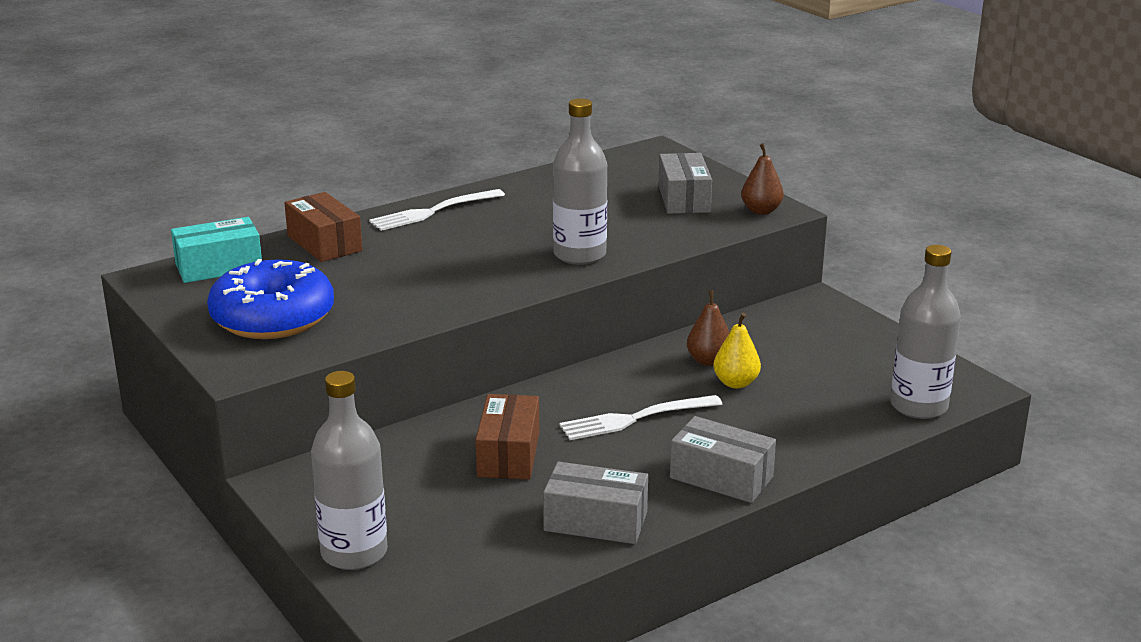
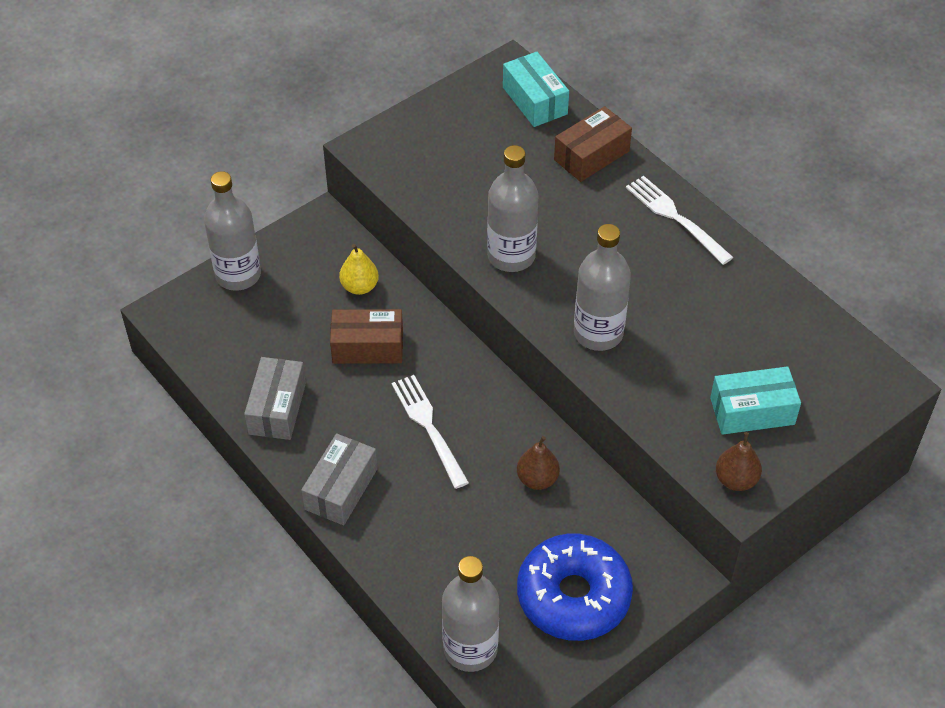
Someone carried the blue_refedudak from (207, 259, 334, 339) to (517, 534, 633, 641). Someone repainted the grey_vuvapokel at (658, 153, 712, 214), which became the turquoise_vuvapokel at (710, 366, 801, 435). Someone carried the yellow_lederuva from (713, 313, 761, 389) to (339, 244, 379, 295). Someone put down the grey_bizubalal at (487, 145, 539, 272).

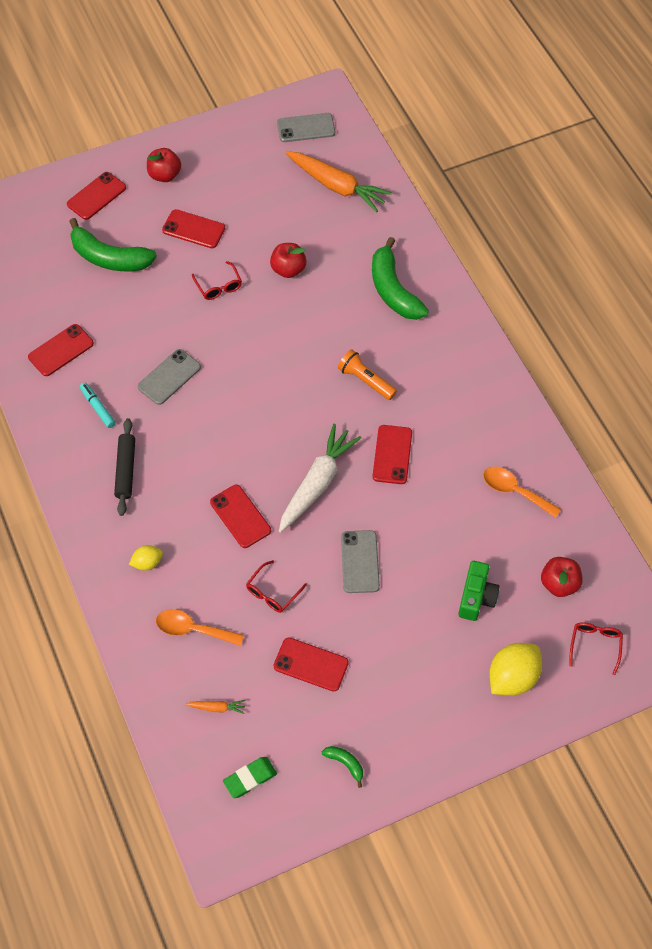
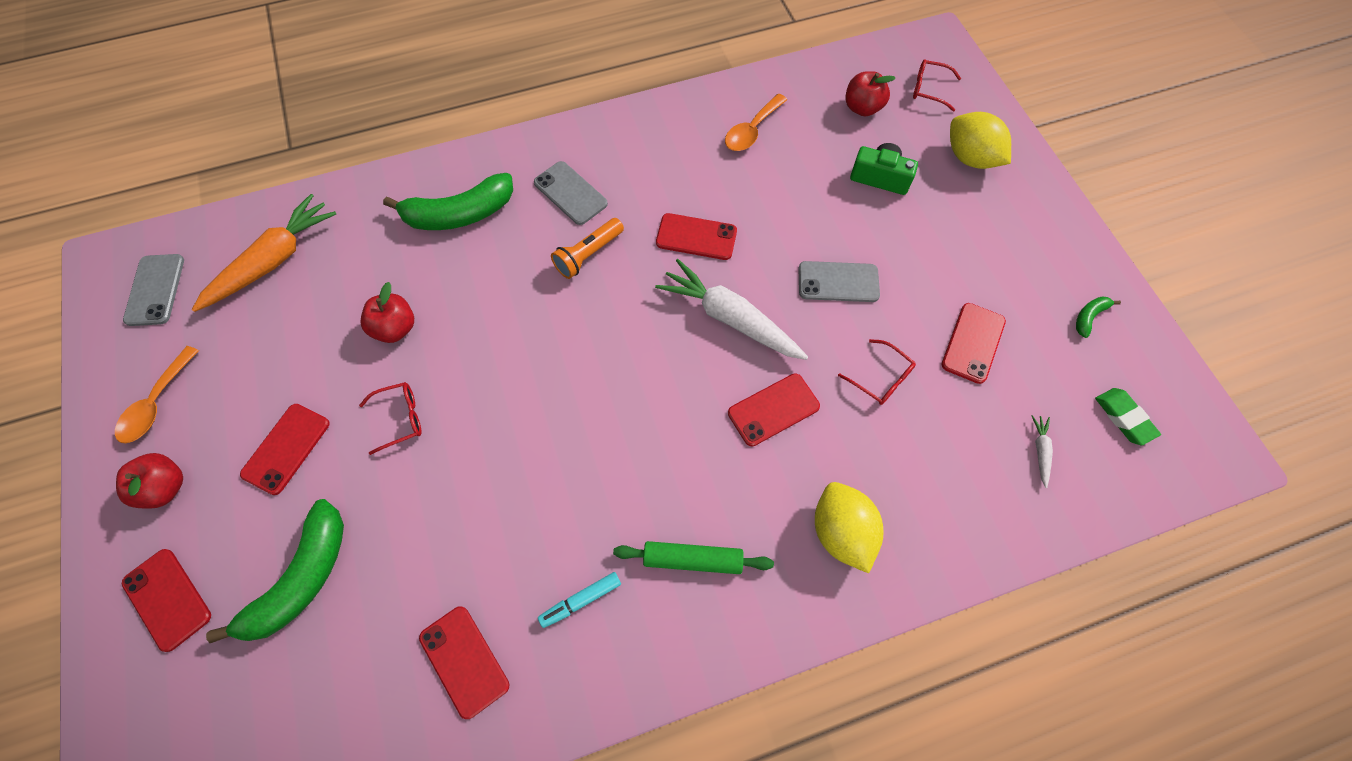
Someone repainted the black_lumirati at (114, 418, 135, 516), which became the green_lumirati at (613, 541, 774, 574). Someone scaled the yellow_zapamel at (129, 545, 163, 571) by 1.86. Someone carried the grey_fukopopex from (138, 349, 201, 405) to (534, 161, 608, 225). Someone carried the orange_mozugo from (156, 609, 244, 646) to (115, 346, 199, 443). Someone repainted the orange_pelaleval at (185, 700, 246, 714), which became the white_pelaleval at (1031, 415, 1053, 488).

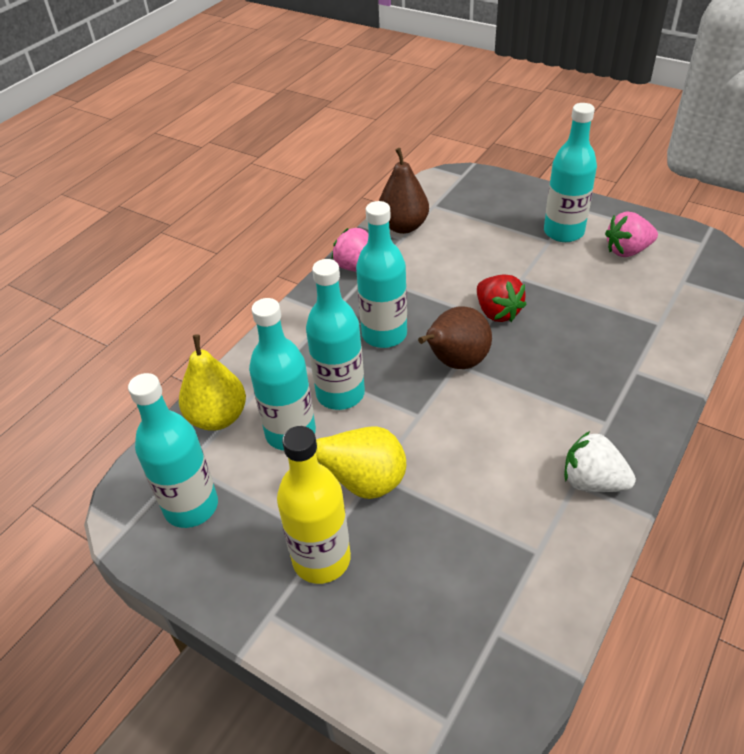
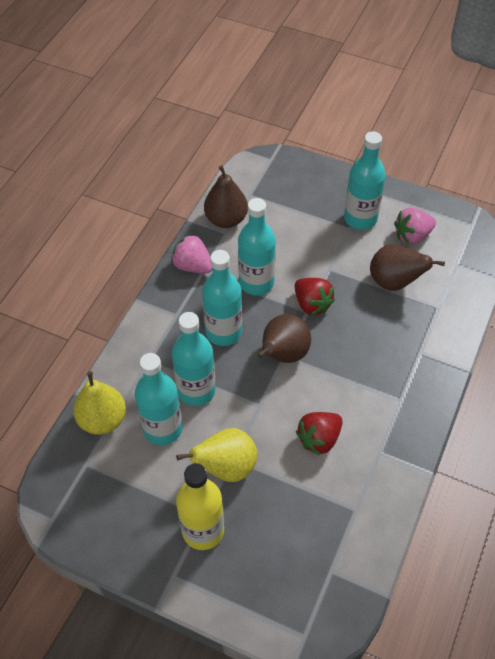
Someone carried the turquoise_bizubalal from (128, 373, 218, 528) to (238, 198, 276, 295). Someone took away the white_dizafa at (564, 431, 636, 492). Someone put down the red_dizafa at (296, 412, 343, 456). Someone put down the brown_lederuva at (370, 244, 445, 291).

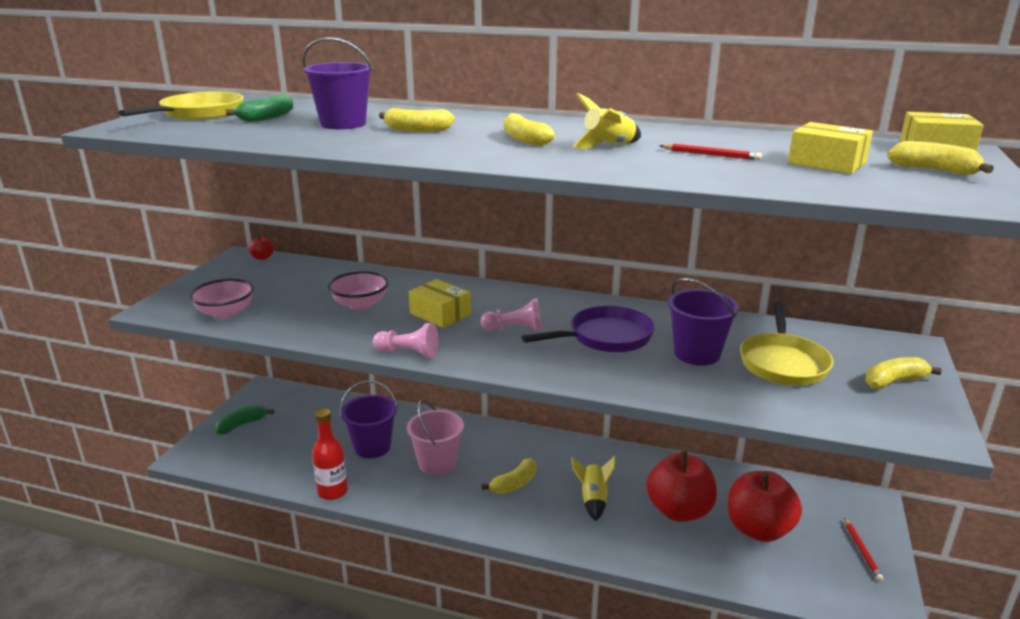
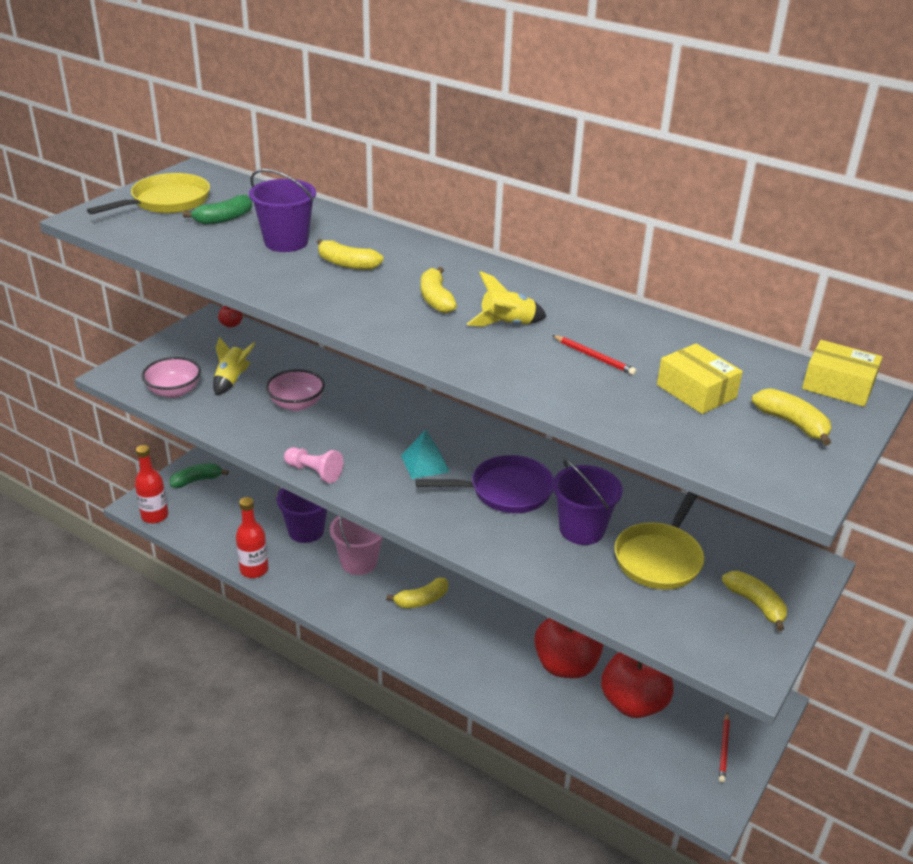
Someone took away the yellow_vuvapokel at (409, 279, 471, 328). Someone swapped the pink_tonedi at (480, 298, 542, 331) for the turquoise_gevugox at (401, 429, 450, 479). Someone carried the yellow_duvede from (571, 456, 616, 521) to (213, 337, 256, 395). Someone rotated the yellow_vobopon at (865, 357, 942, 389) by 60 degrees clockwise. Someone put down the red_bizubalal at (135, 445, 169, 523).

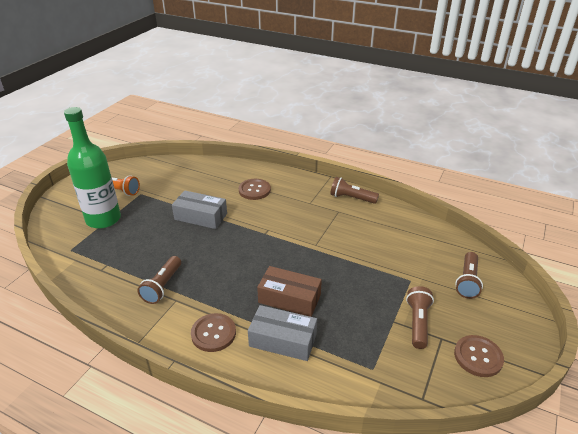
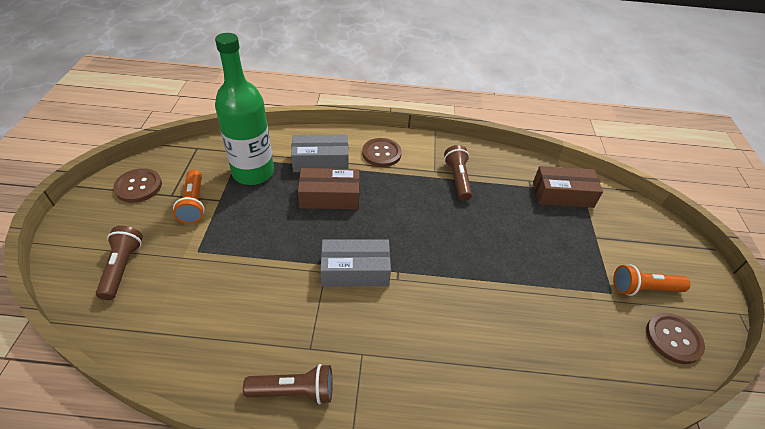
Someone carried the green_bizubalal from (64, 107, 121, 229) to (215, 33, 274, 185). Someone carried the grey_vuvapokel from (172, 190, 227, 229) to (320, 239, 391, 287). Someone carried the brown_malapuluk from (239, 179, 271, 200) to (646, 313, 705, 364). Someone repainted the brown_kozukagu at (406, 286, 434, 349), which became the orange_kozukagu at (173, 169, 205, 224). Someone put down the brown_vuvapokel at (533, 166, 603, 208).

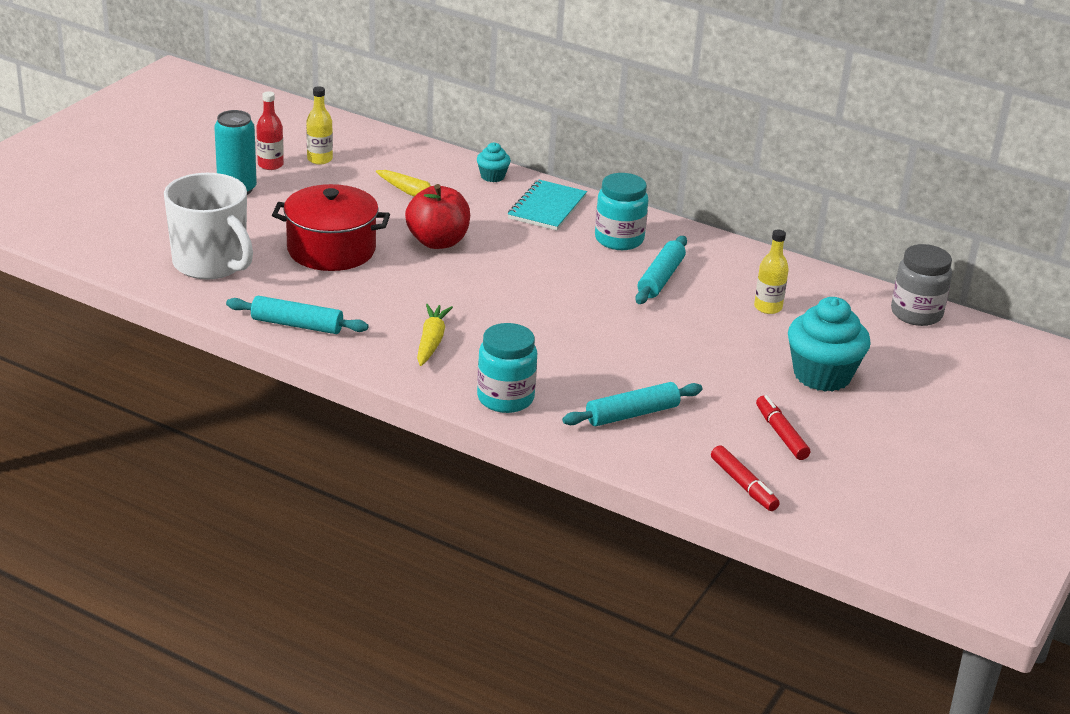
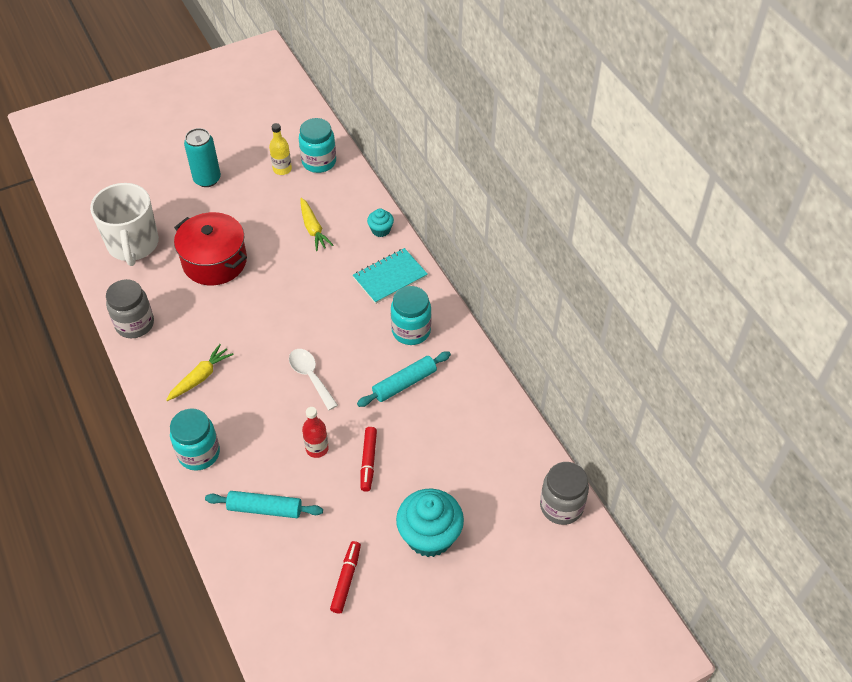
Someone swapped the turquoise_lumirati at (226, 296, 369, 334) for the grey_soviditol at (106, 279, 154, 338). Someone carried the red_bizubalal from (256, 91, 284, 170) to (302, 407, 329, 458). Someone took away the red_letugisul at (405, 184, 470, 249). Someone carried the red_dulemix from (711, 445, 780, 511) to (360, 427, 377, 492). Someone took away the yellow_bizubalal at (754, 229, 789, 314). Someone put down the white_mozugo at (289, 349, 338, 410). Someone put down the turquoise_soviditol at (299, 118, 336, 173).

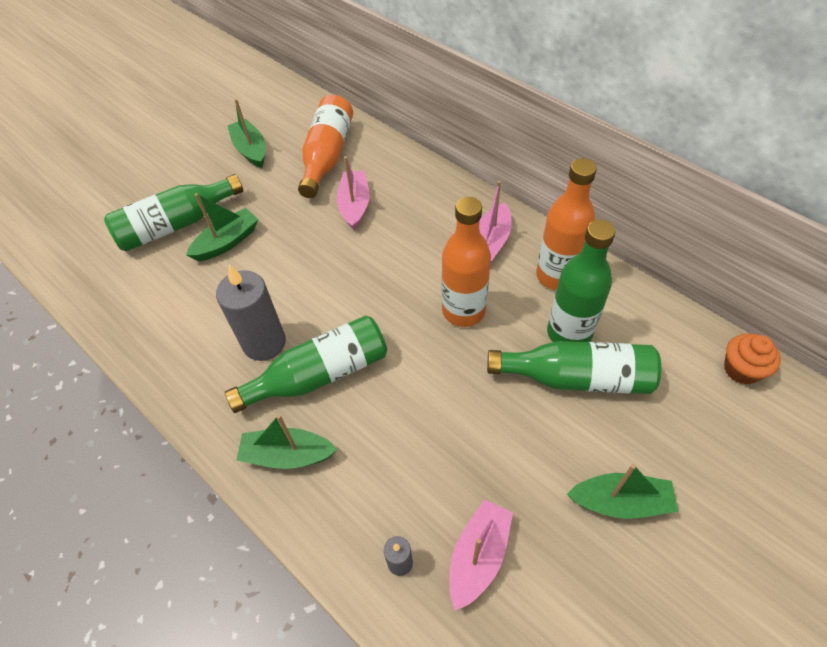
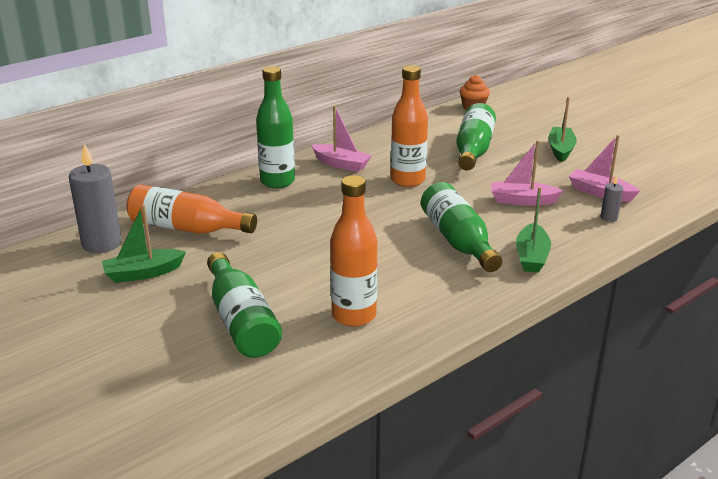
Someone took away the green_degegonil at (186, 193, 258, 261). Someone carried the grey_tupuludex from (216, 265, 286, 361) to (69, 144, 122, 253). Someone carried the pink_degegonil from (336, 156, 370, 230) to (491, 140, 563, 206). Someone carried the orange_bizubalal from (536, 158, 597, 290) to (330, 175, 378, 327). Someone carried the green_bizubalal from (547, 220, 615, 342) to (256, 66, 295, 188).

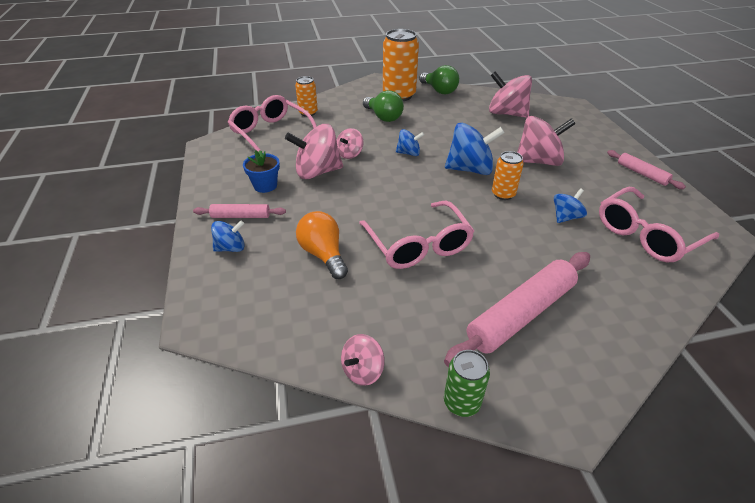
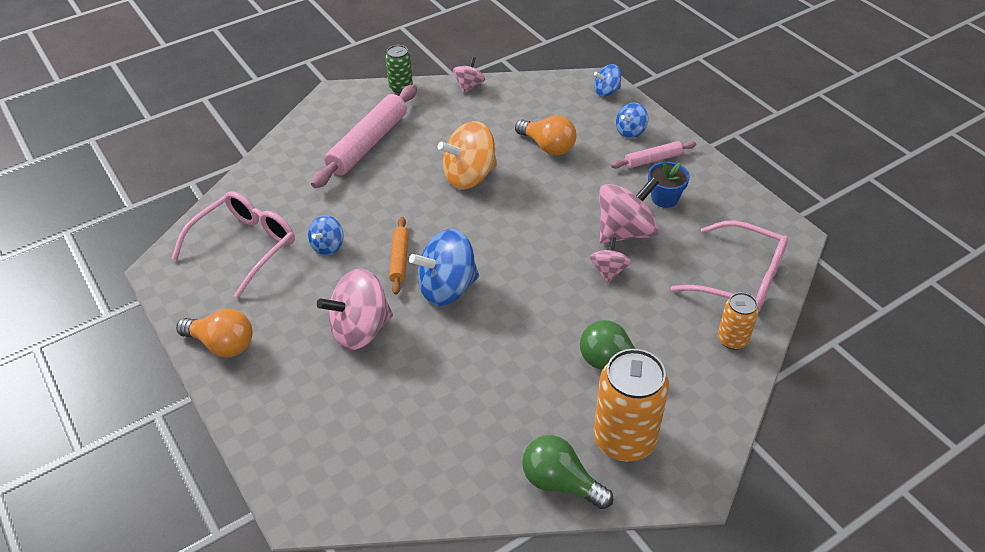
Someone swapped the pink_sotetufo at (359, 201, 474, 269) for the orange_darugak at (438, 121, 497, 190). Someone carried the blue_darugak from (396, 129, 424, 156) to (594, 64, 621, 97). Someone took away the pink_darugak at (489, 71, 532, 118). Someone swapped the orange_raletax at (492, 151, 524, 200) for the orange_lumirati at (389, 217, 409, 295). Someone swapped the pink_lumirati at (607, 150, 686, 189) for the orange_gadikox at (176, 309, 253, 357).

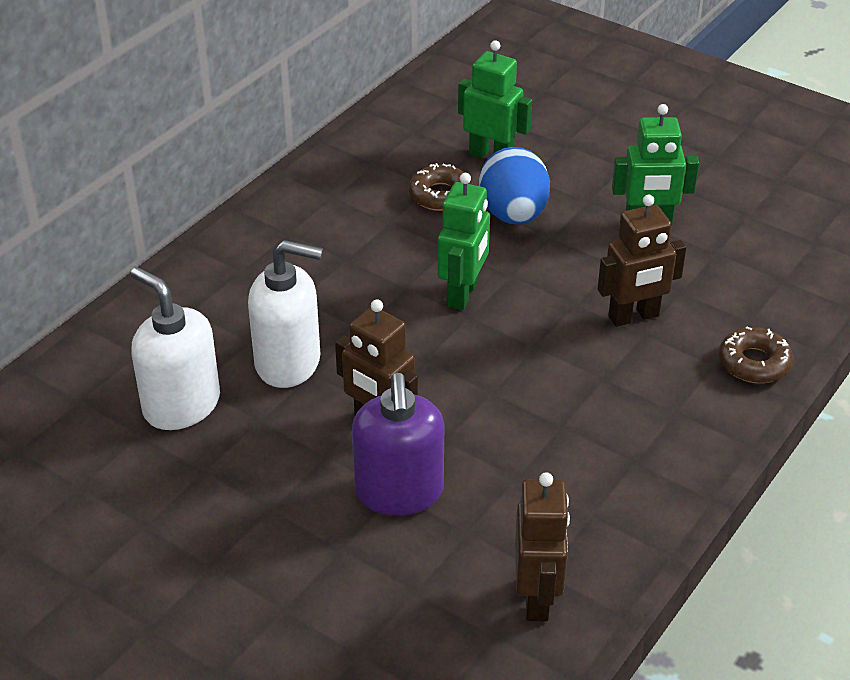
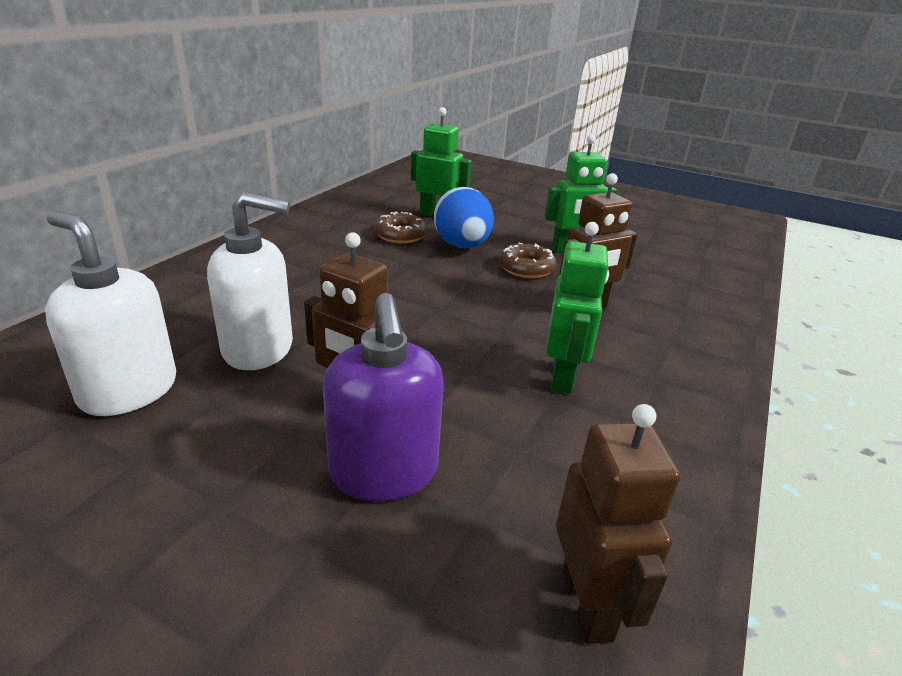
Someone carried the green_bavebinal from (438, 173, 490, 310) to (546, 222, 609, 394). Someone carried the brown_refedudak from (719, 326, 793, 383) to (499, 242, 557, 278).

